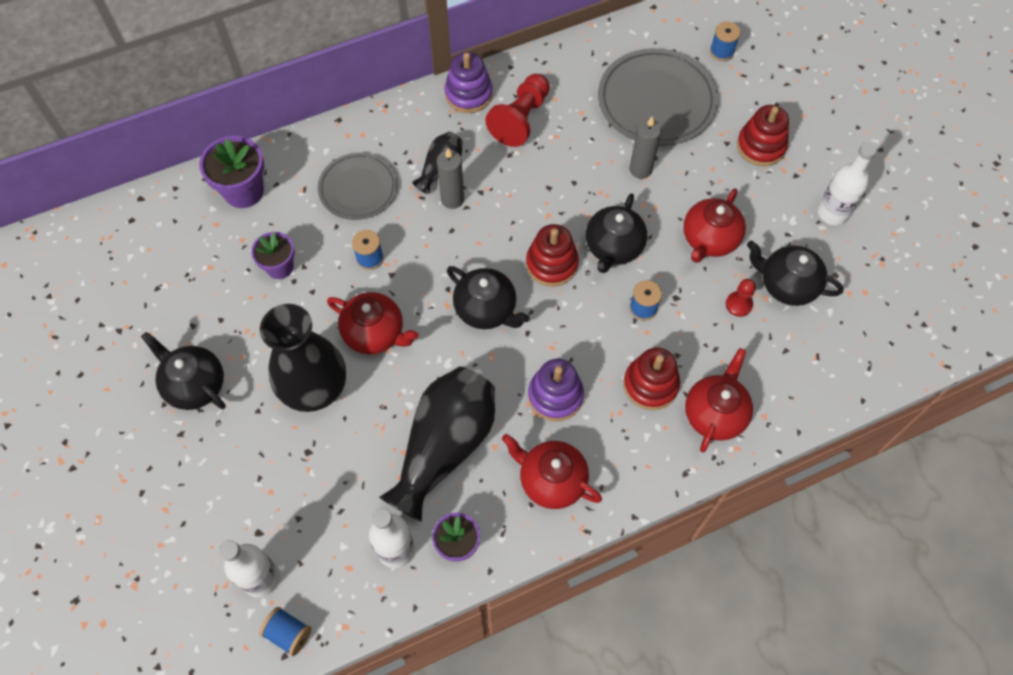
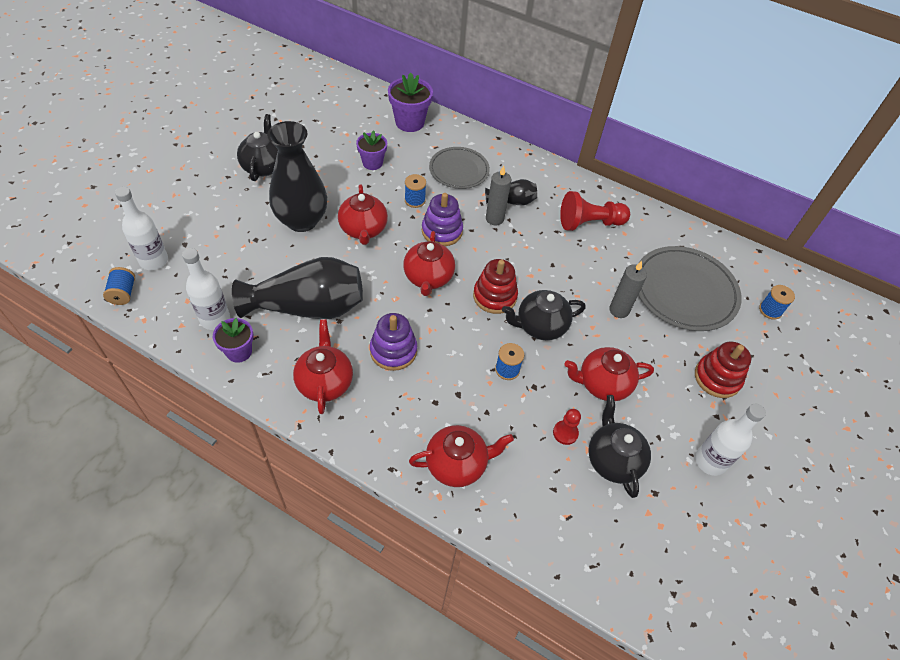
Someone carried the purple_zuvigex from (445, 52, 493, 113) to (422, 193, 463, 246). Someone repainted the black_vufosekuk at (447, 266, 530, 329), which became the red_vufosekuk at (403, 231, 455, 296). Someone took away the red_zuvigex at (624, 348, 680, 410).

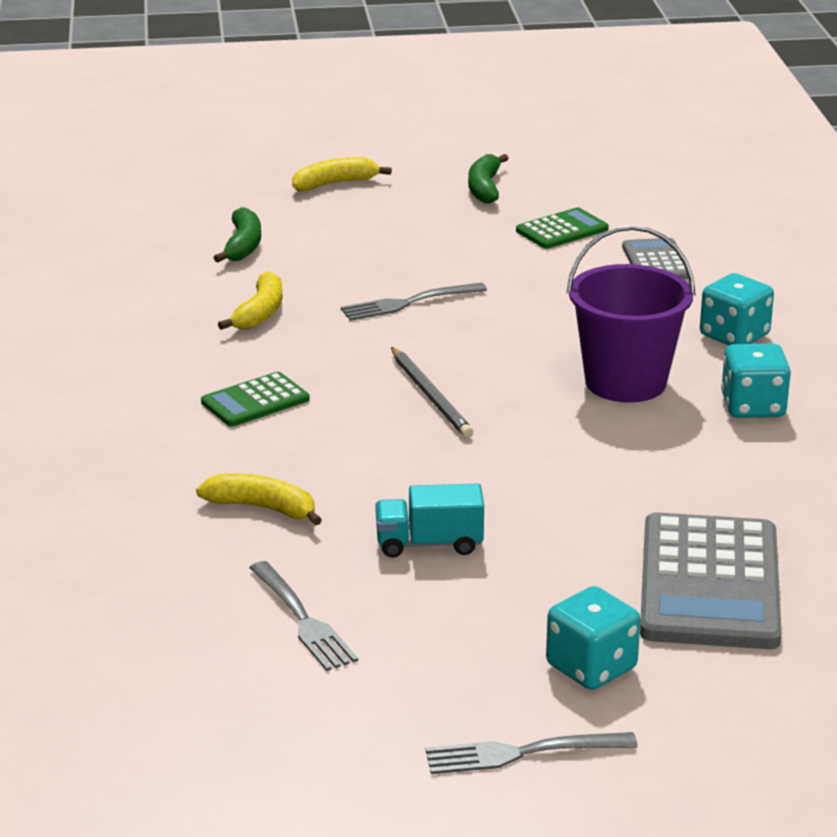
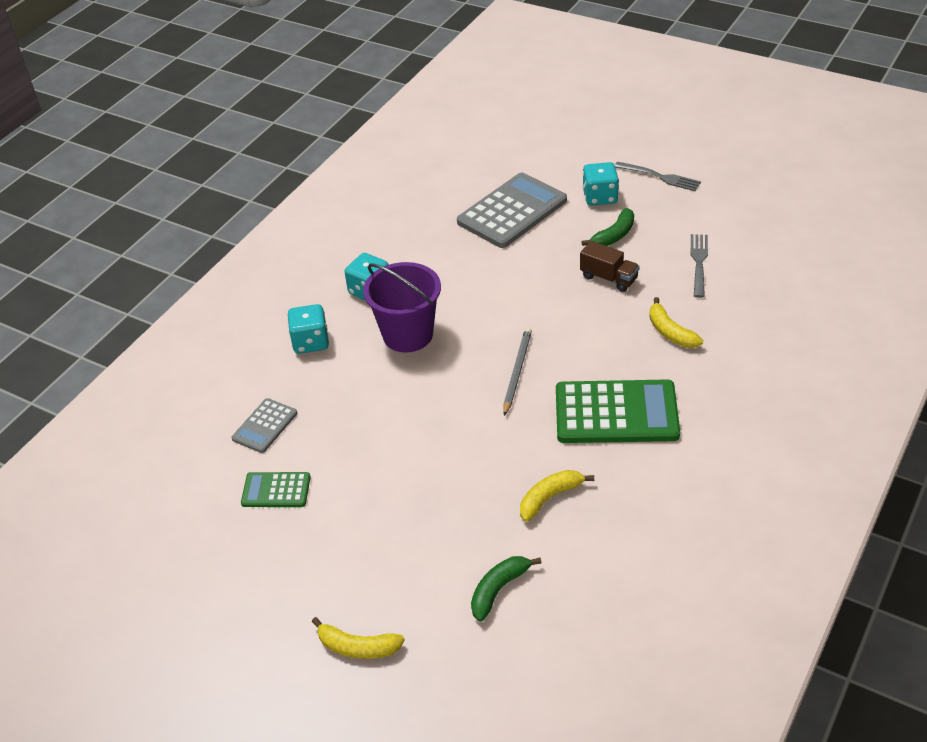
Someone scaled the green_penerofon at (201, 372, 310, 427) by 1.92. Someone took away the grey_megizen at (341, 283, 487, 321). Someone repainted the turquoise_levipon at (375, 484, 484, 558), which became the brown_levipon at (580, 241, 640, 292). Someone carried the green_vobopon from (468, 154, 508, 204) to (582, 208, 634, 246).

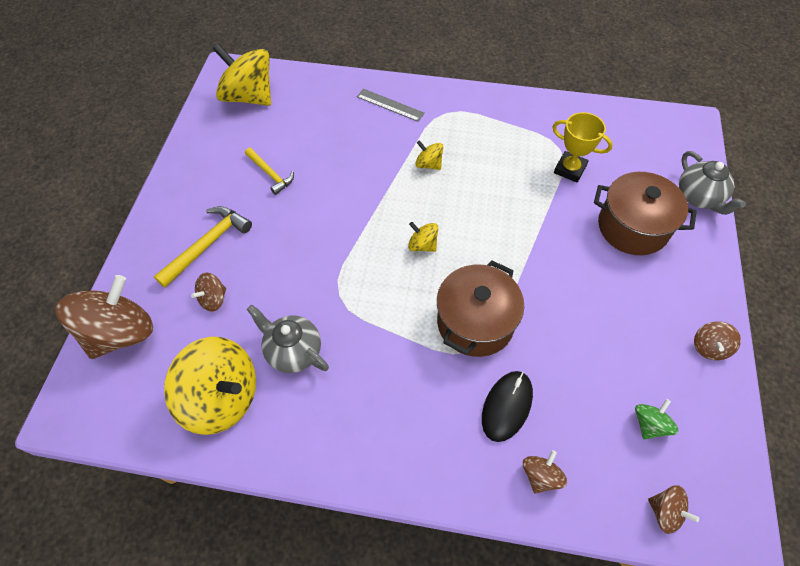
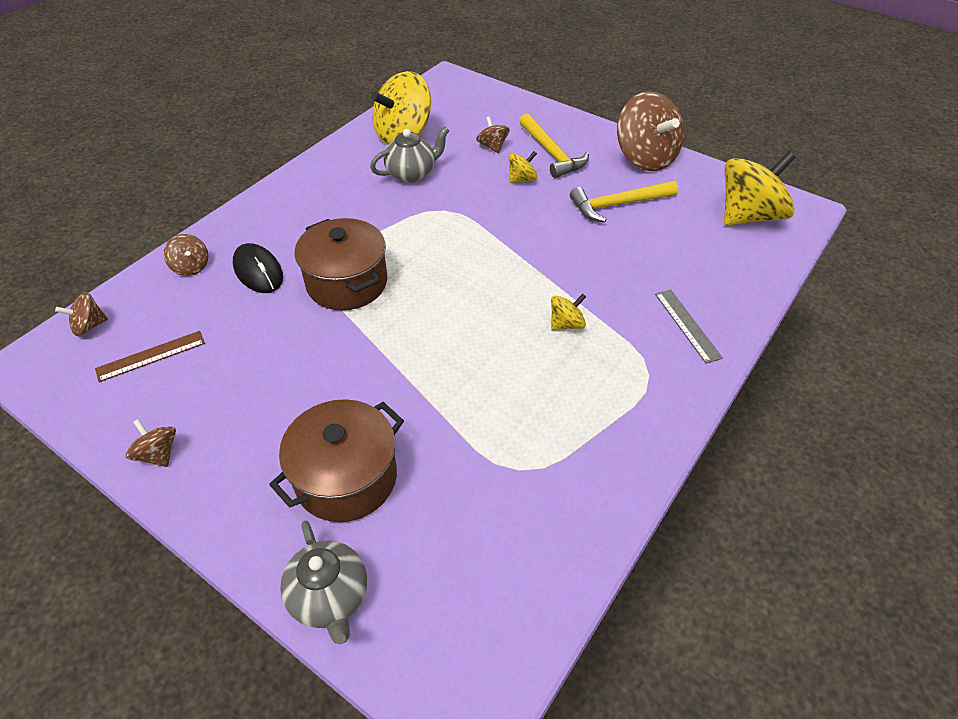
Someone carried the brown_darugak from (55, 275, 153, 359) to (617, 91, 684, 171). Someone scaled the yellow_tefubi at (245, 148, 294, 195) by 1.51. Someone rotated the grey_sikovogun at (357, 89, 425, 122) by 75 degrees counterclockwise. Someone carried the yellow_darugak from (408, 222, 438, 252) to (509, 151, 537, 183). Someone took away the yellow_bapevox at (553, 112, 613, 182). Someone swapped the green_darugak at (635, 399, 678, 439) for the brown_sikovogun at (95, 331, 205, 382). Someone rotated the grey_vufosekuk at (679, 151, 746, 215) by 120 degrees counterclockwise.

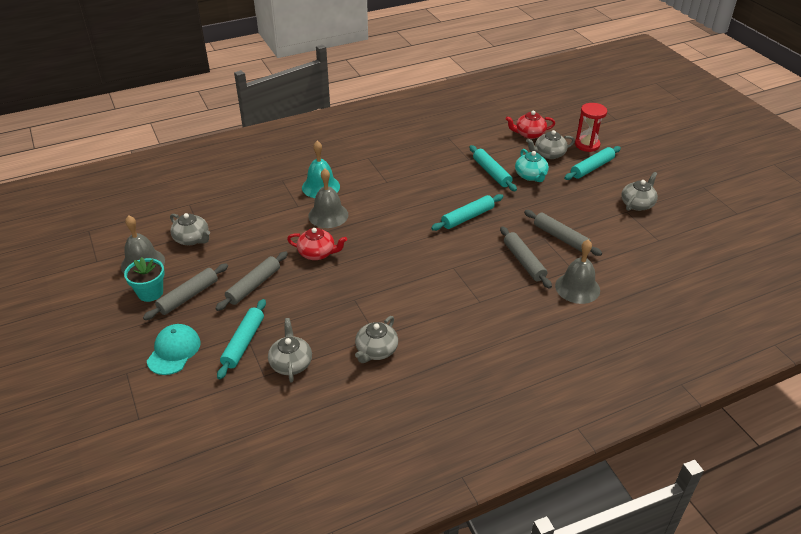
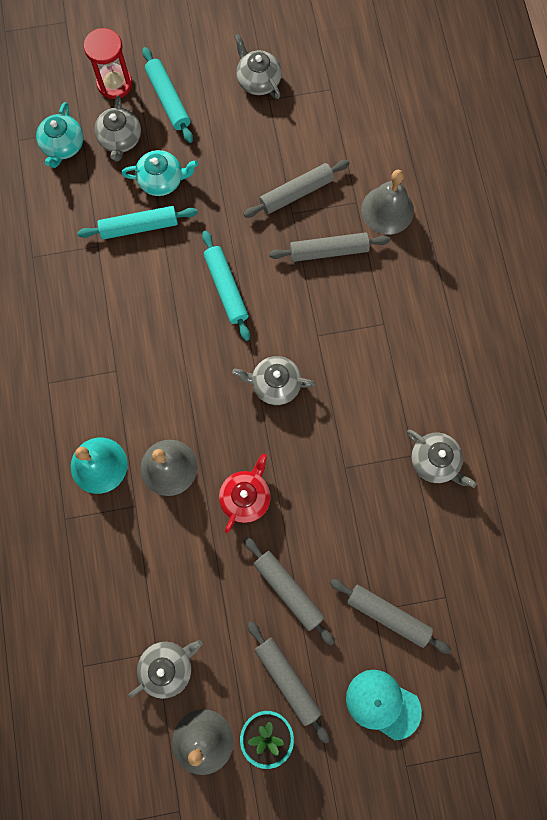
Someone repainted the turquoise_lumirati at (217, 299, 266, 379), which became the grey_lumirati at (330, 579, 451, 654). Someone carried the grey_vufosekuk from (268, 318, 312, 383) to (232, 356, 316, 405). Someone repainted the red_vufosekuk at (506, 111, 555, 139), which became the turquoise_vufosekuk at (36, 102, 83, 168).

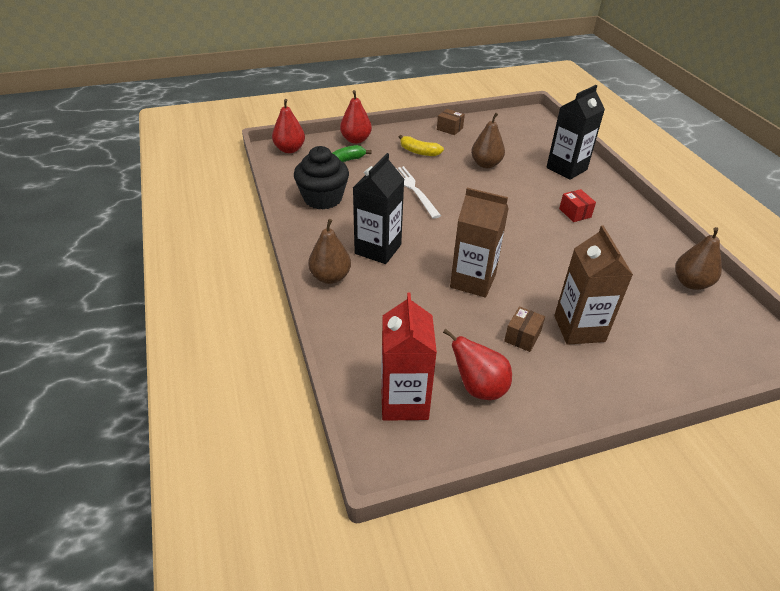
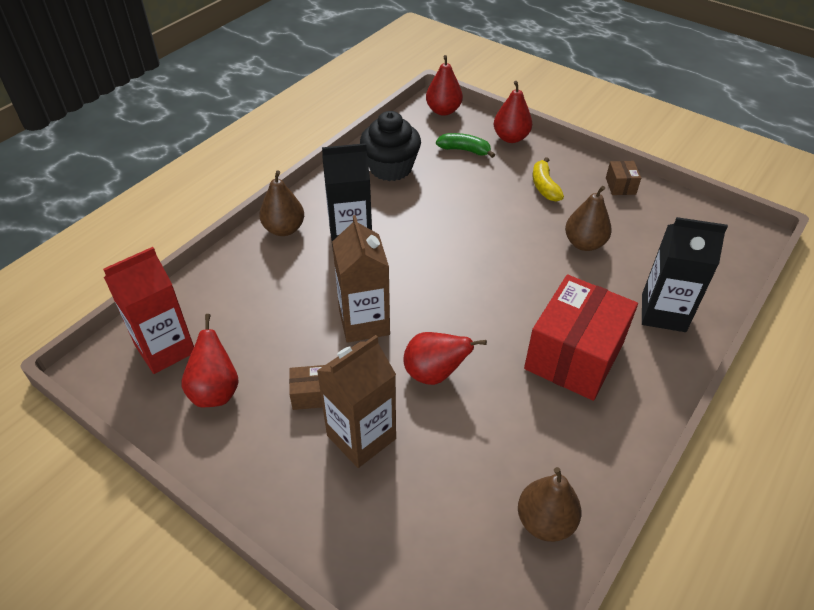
Someone took away the white_megizen at (396, 166, 441, 219). Someone scaled the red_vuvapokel at (559, 189, 596, 222) by 2.40. Someone put down the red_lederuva at (403, 332, 487, 385).

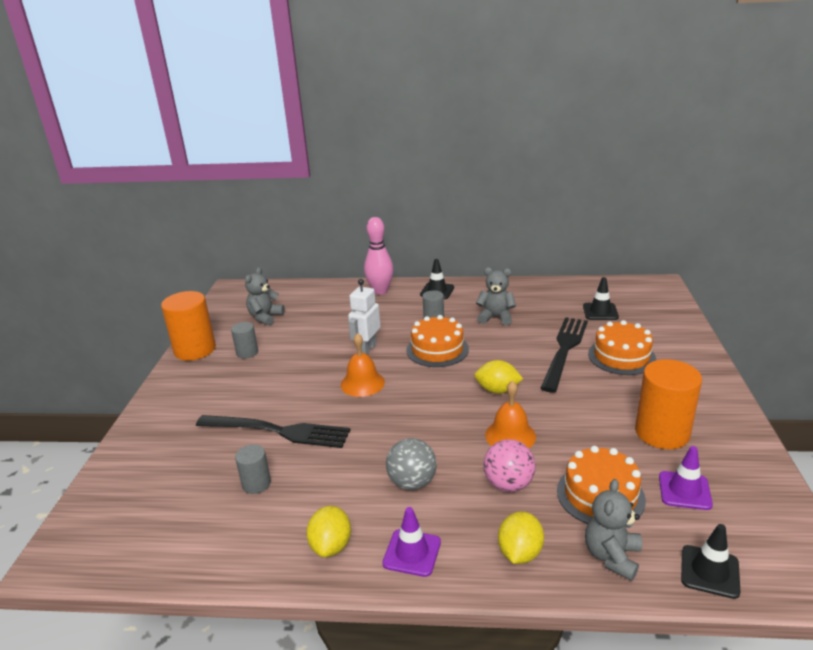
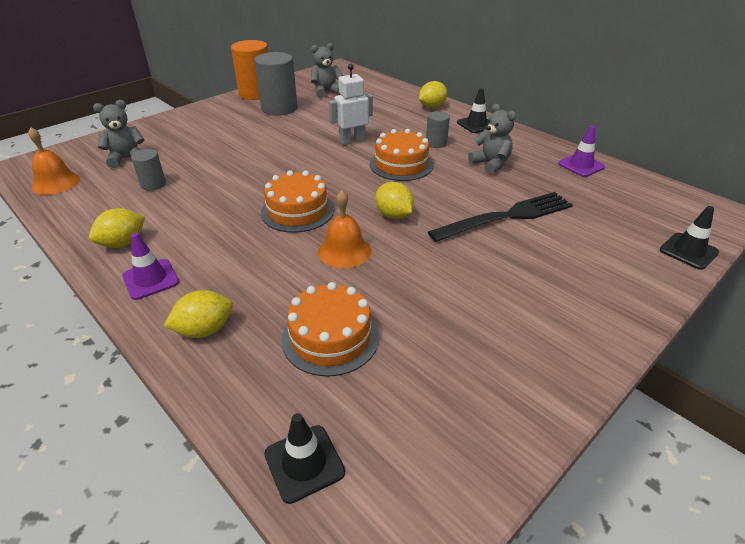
Someone took away the black_megizen at (196, 415, 350, 448). Someone scaled the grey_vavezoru at (231, 322, 258, 359) by 1.90. Someone carried the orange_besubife from (341, 333, 385, 397) to (28, 127, 80, 195). Someone swapped the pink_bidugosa at (364, 217, 394, 295) for the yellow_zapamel at (419, 81, 447, 108). Someone took away the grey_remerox at (386, 438, 437, 490). Someone took away the pink_remerox at (483, 439, 536, 492). Someone carried the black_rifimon from (583, 277, 619, 320) to (660, 206, 719, 270). Someone carried the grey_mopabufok from (585, 479, 642, 581) to (93, 100, 144, 168). Someone carried the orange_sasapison from (588, 320, 656, 375) to (261, 170, 334, 233). Someone took away the orange_vavezoru at (635, 359, 702, 449). Someone carried the purple_rifimon from (659, 446, 713, 510) to (558, 126, 605, 177).

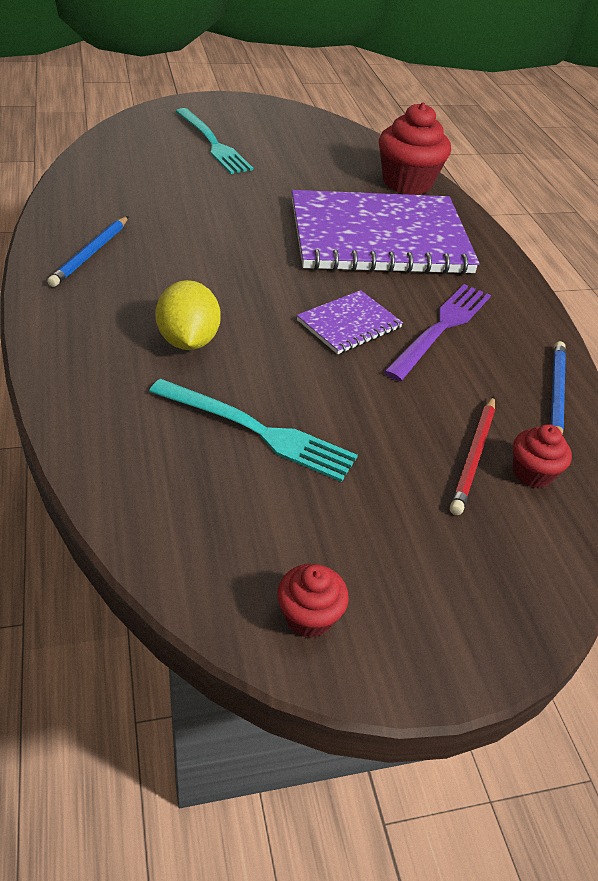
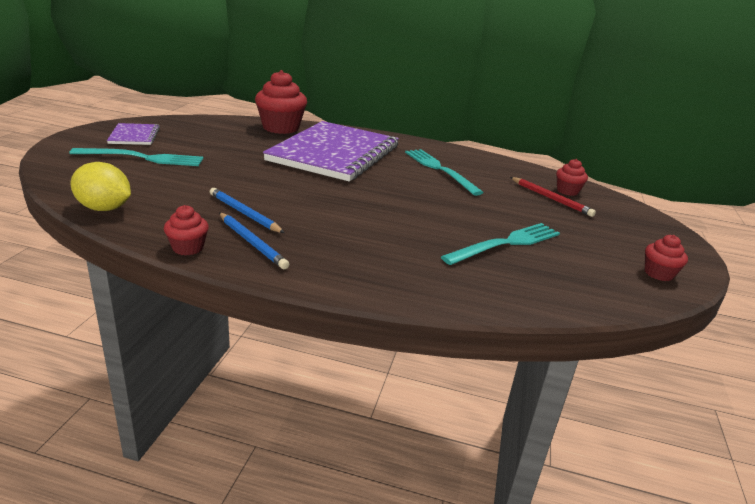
Someone carried the yellow_zapamel from (155, 280, 221, 350) to (71, 162, 131, 211). Someone carried the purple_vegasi from (297, 290, 403, 354) to (107, 123, 160, 145). Someone repainted the purple_megizen at (384, 284, 491, 381), which became the turquoise_megizen at (405, 149, 484, 196). Someone carried the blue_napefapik from (551, 341, 566, 434) to (210, 188, 285, 233). Someone put down the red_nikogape at (164, 205, 209, 255).

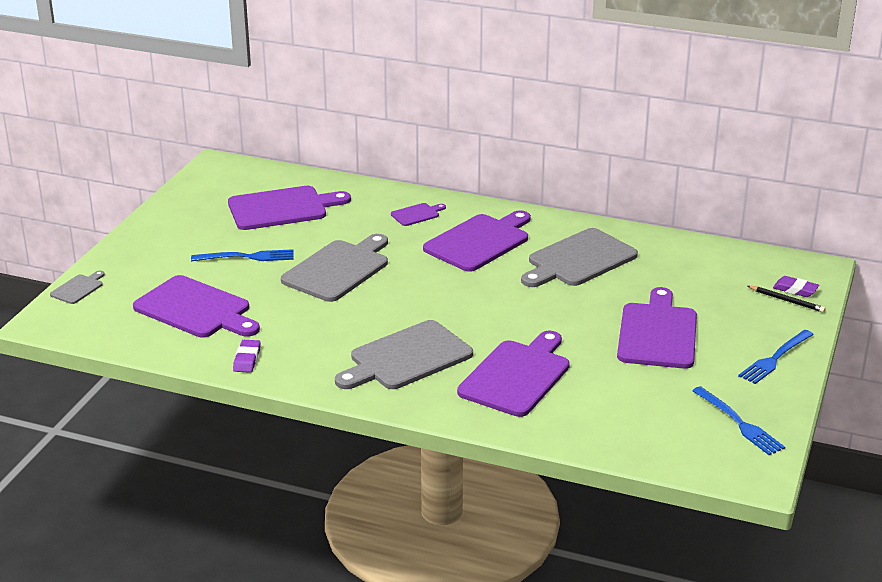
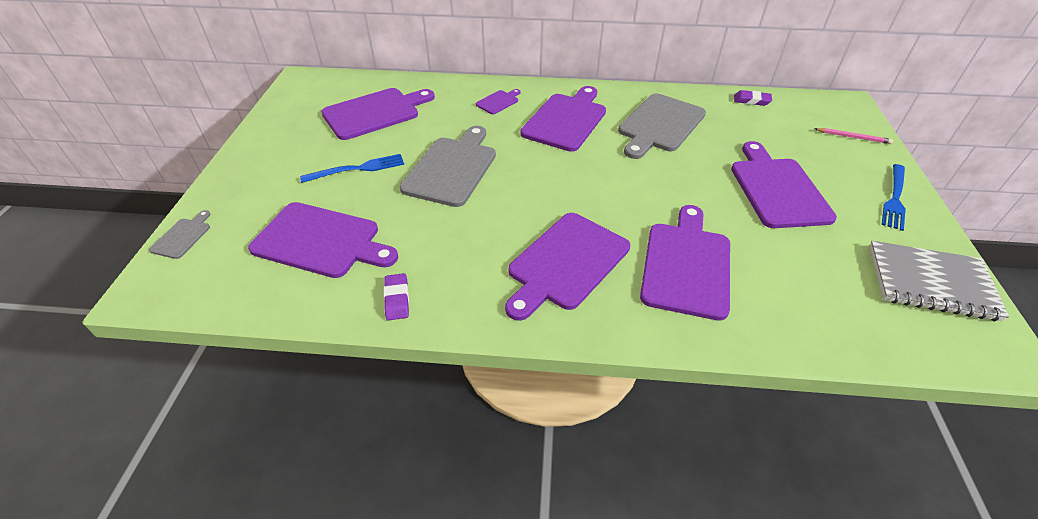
Someone repainted the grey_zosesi at (335, 320, 473, 389), which became the purple_zosesi at (505, 213, 630, 321). Someone swapped the blue_megizen at (692, 386, 785, 455) for the grey_vegasi at (869, 241, 1009, 321). Someone repainted the black_napefapik at (748, 286, 825, 313), which became the pink_napefapik at (814, 128, 893, 144). Someone carried the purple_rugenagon from (773, 276, 819, 297) to (734, 90, 772, 106).

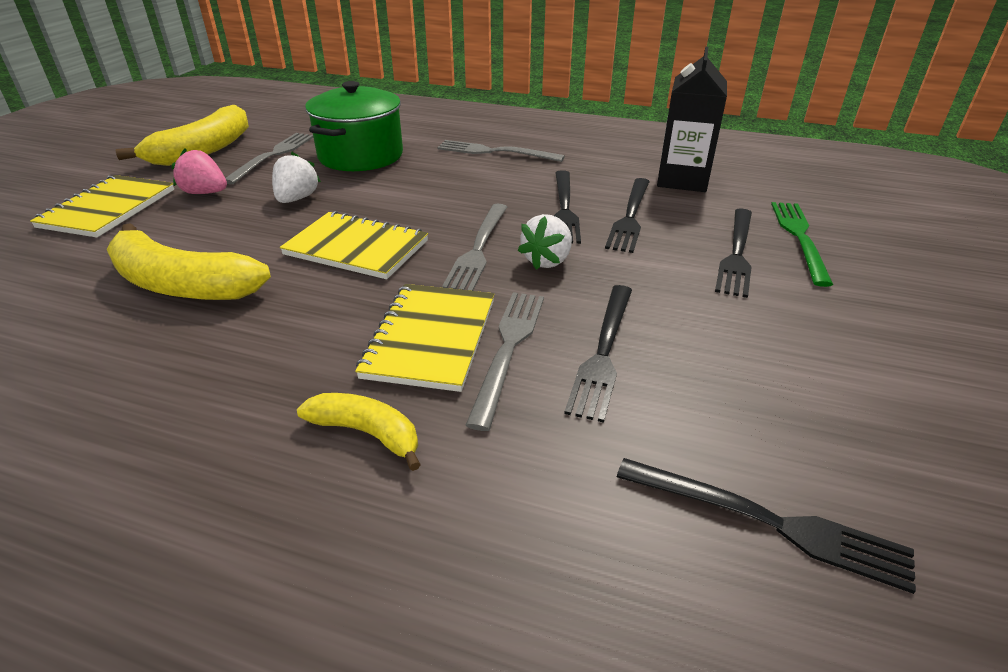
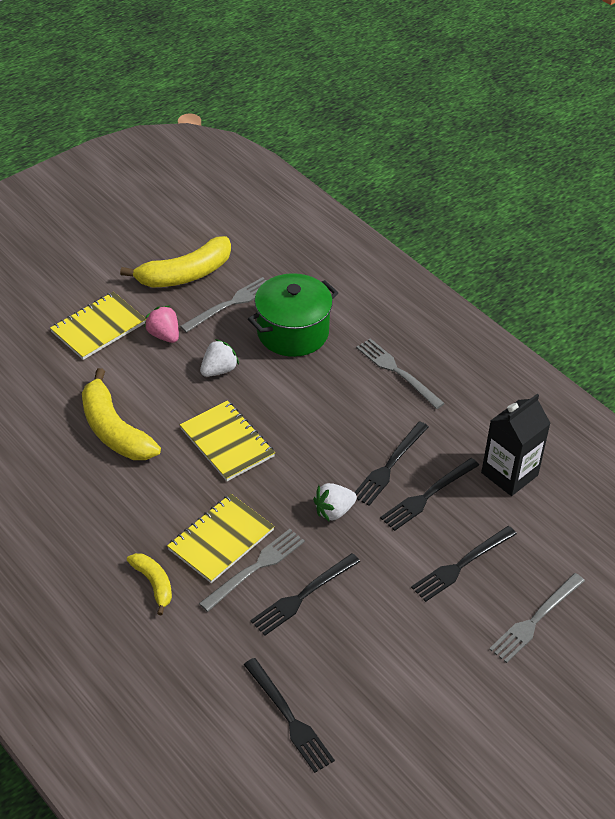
Someone carried the grey_megizen from (442, 204, 507, 291) to (489, 573, 585, 663). Someone took away the green_megizen at (771, 202, 833, 287).

